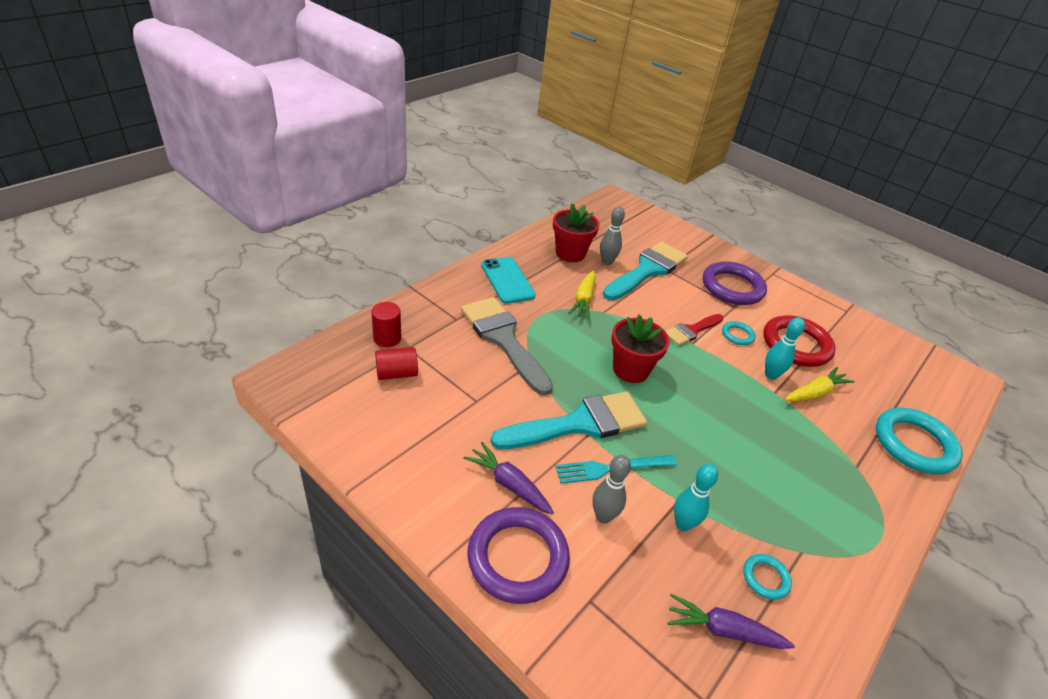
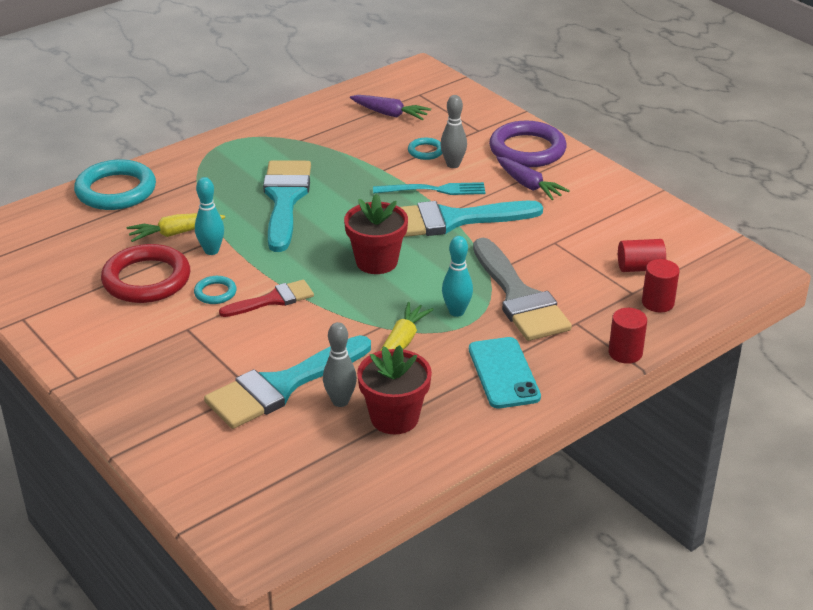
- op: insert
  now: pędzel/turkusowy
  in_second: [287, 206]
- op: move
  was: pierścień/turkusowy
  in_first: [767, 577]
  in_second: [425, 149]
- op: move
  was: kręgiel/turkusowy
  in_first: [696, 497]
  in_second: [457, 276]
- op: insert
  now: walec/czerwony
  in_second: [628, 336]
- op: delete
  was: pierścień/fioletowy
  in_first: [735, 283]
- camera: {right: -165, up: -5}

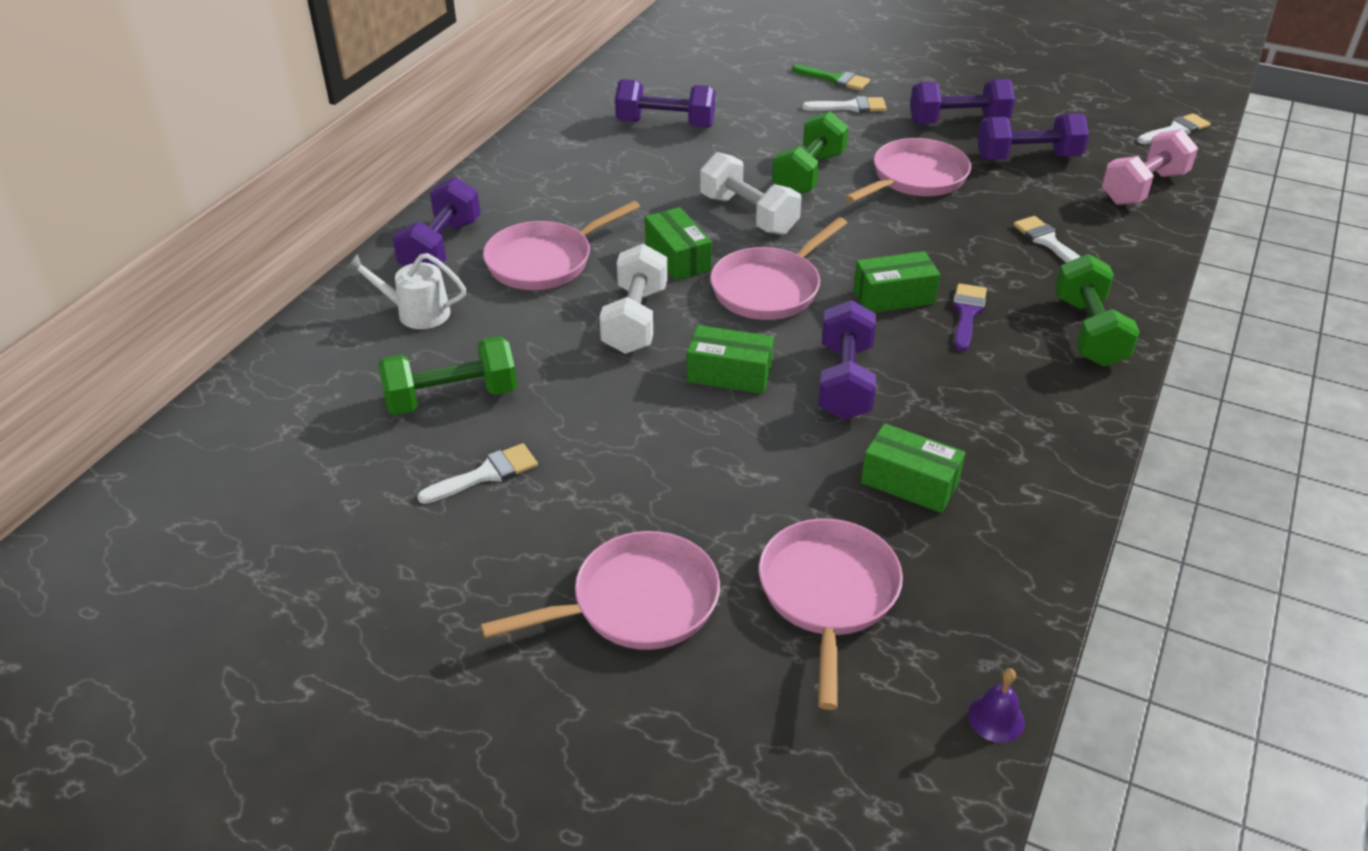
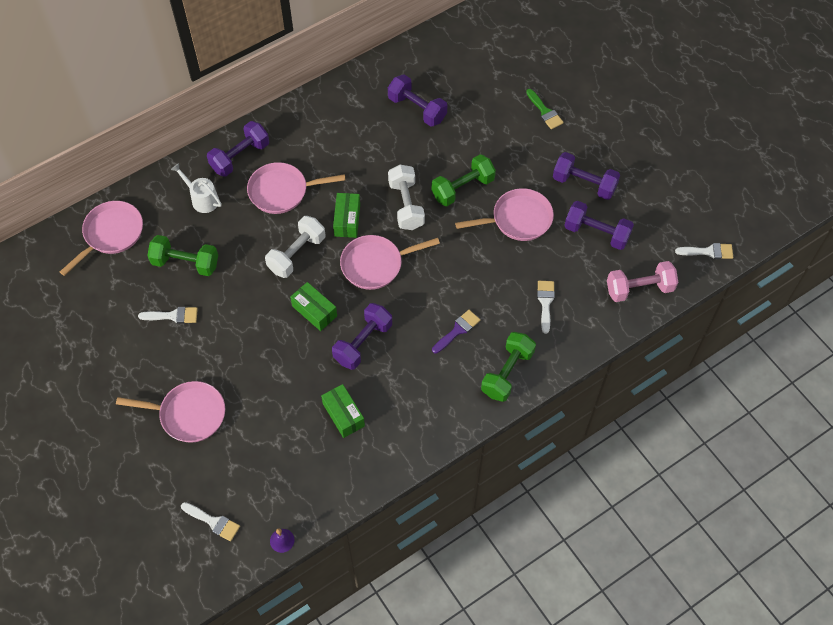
- op: move
  was: patelnia/różowy
  in_first: [831, 614]
  in_second: [101, 238]
- op: move
  was: pędzel/biały
  in_first: [844, 104]
  in_second: [210, 521]
- op: delete
  was: pudełko/zielony
  in_first: [896, 282]
- camera: {right: 30, up: 20}

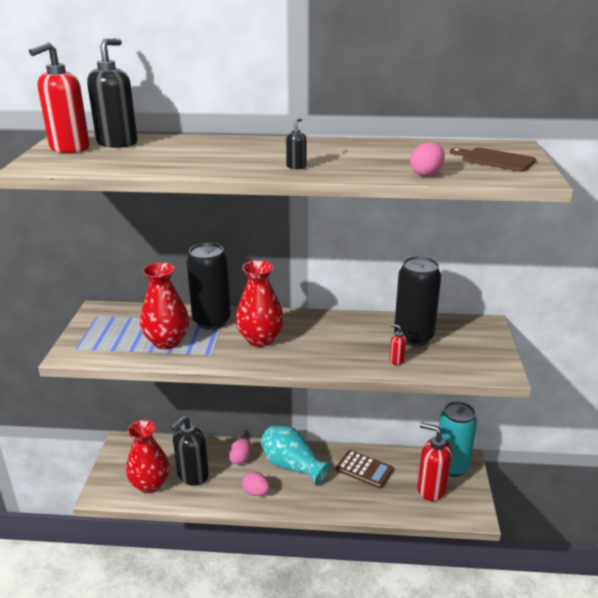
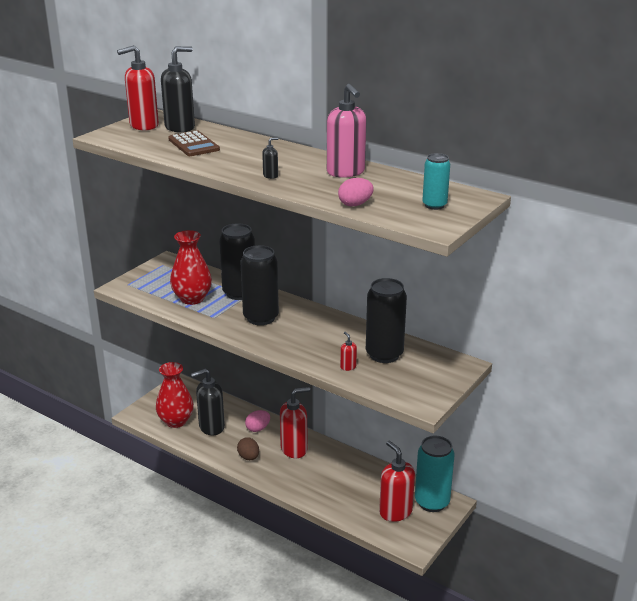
- op: move
  was: kalkulator/brązowy
  in_first: [365, 469]
  in_second: [194, 143]
- op: recolor
  was: jajko/różowy
  now: jajko/brązowy
  in_first: [256, 483]
  in_second: [248, 448]
- op: replace
  was: wazon/czerwony
  now: puszka/czarny
  in_first: [259, 303]
  in_second: [260, 285]
- op: replace
  was: wazon/turkusowy
  now: dozownik mydła/czerwony
  in_first: [296, 455]
  in_second: [295, 422]
- op: insert
  now: dozownik mydła/różowy
  in_second: [346, 131]
- op: replace
  was: deska do krojenia/brązowy
  now: puszka/turkusowy
  in_first: [493, 160]
  in_second: [436, 181]
- camera: {right: 30, up: 0}

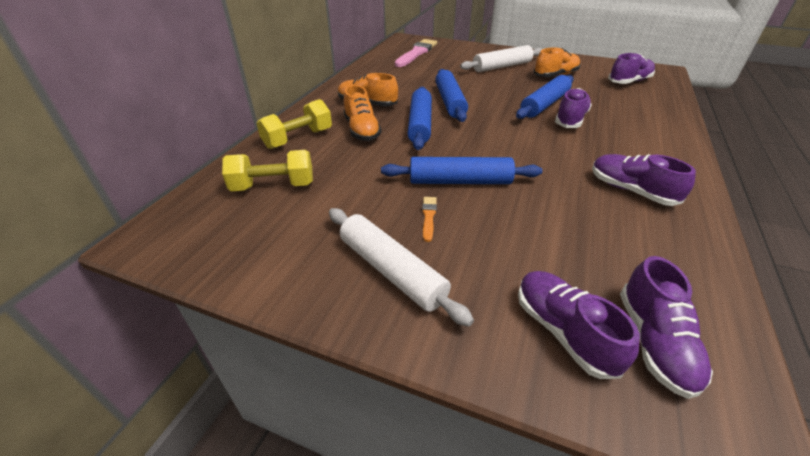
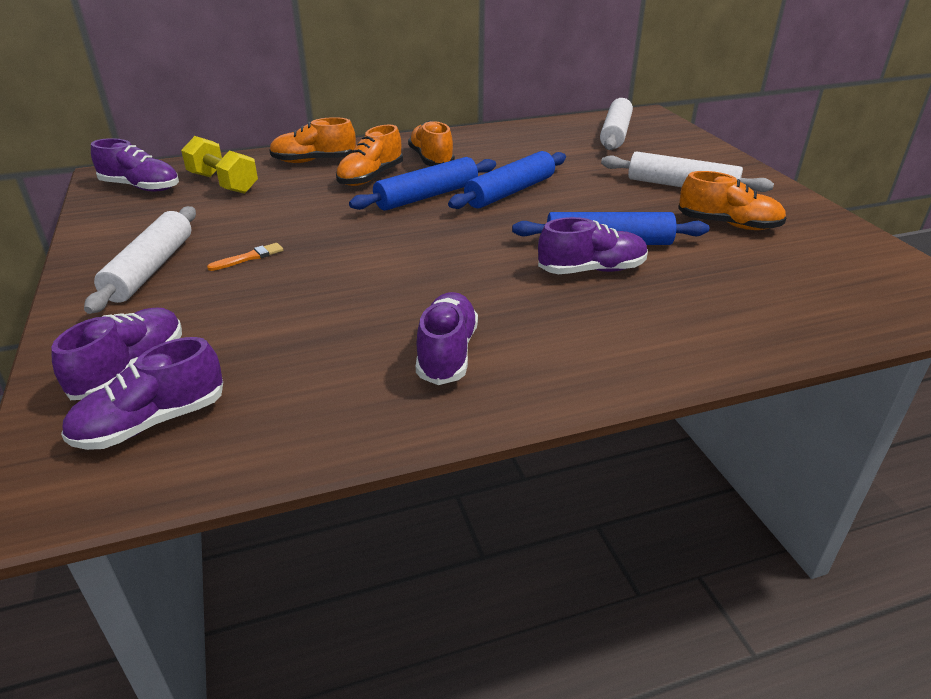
- op: move
  was: but/fioletowy
  in_first: [631, 68]
  in_second: [135, 164]
- op: replace
  was: hantel/żółty
  now: but/pomarańczowy
  in_first: [294, 124]
  in_second: [312, 140]
- op: replace
  was: pędzel/różowy
  now: wałek do ciasta/biały
  in_first: [416, 53]
  in_second: [616, 124]
- op: delete
  was: wałek do ciasta/niebieski
  in_first: [461, 170]
- camera: {right: 50, up: -5}

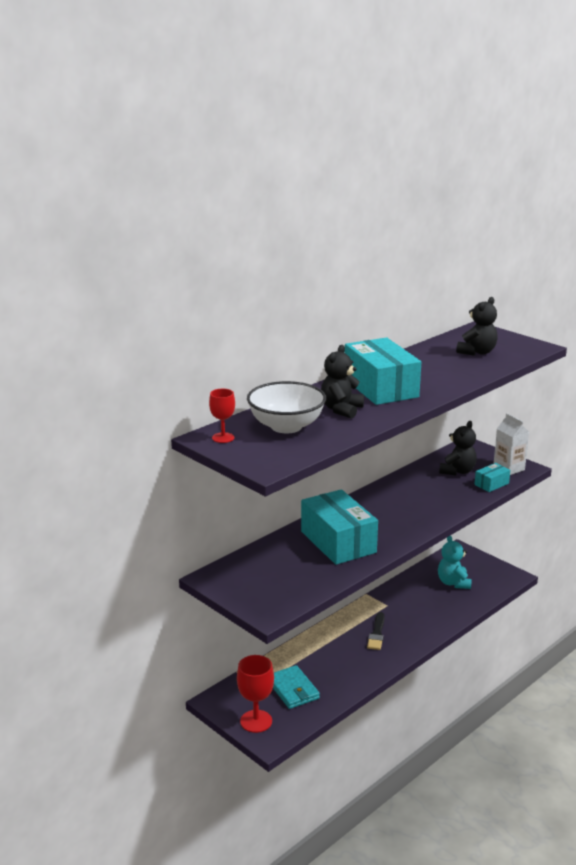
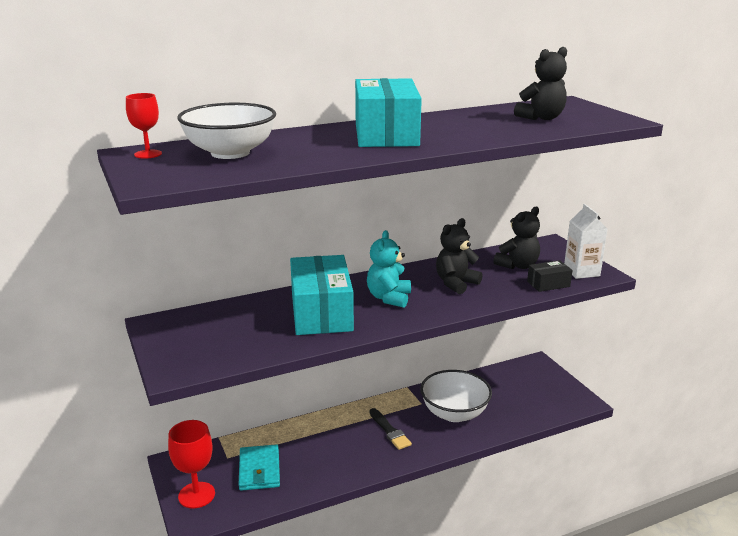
- op: move
  was: miś/turkusowy
  in_first: [454, 562]
  in_second: [389, 269]
- op: rotate
  was: pędzel/czarny
  in_first: [376, 631]
  in_second: [390, 429]
  clockwise: -60
- op: insert
  now: miska/biały
  in_second: [456, 396]
- op: move
  was: miś/czarny
  in_first: [342, 382]
  in_second: [459, 256]
- op: recolor
  was: pudełko/turkusowy
  now: pudełko/czarny
  in_first: [492, 477]
  in_second: [549, 276]
- camera: {right: 20, up: 0}

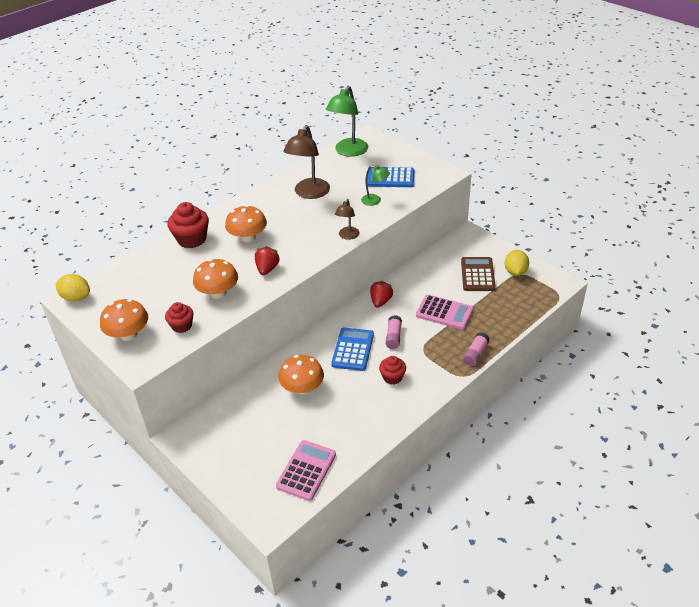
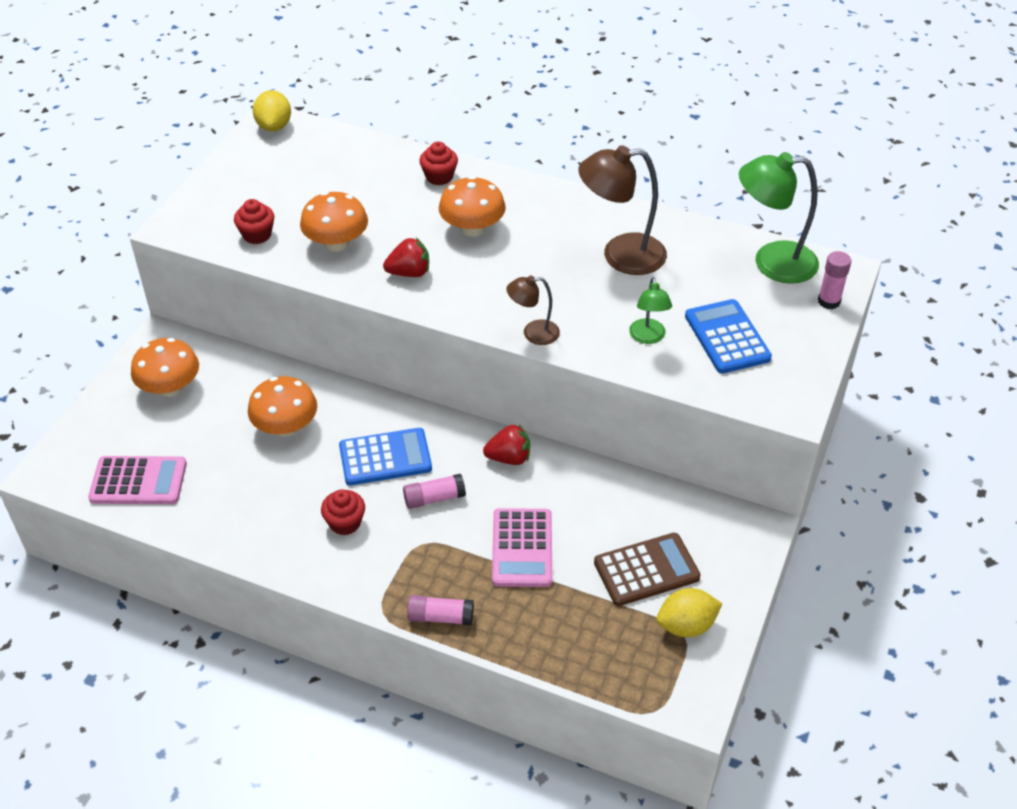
- op: move
  was: grzyb/pomarańczowy
  in_first: [124, 320]
  in_second: [165, 367]
- op: resize
  was: muffinka/czerwony
  in_first: [188, 225]
  in_second: [438, 163]
  ratio: 0.61
- op: insert
  now: klej w sztyfcie/różowy
  in_second: [834, 280]
- camera: {right: 65, up: 5}

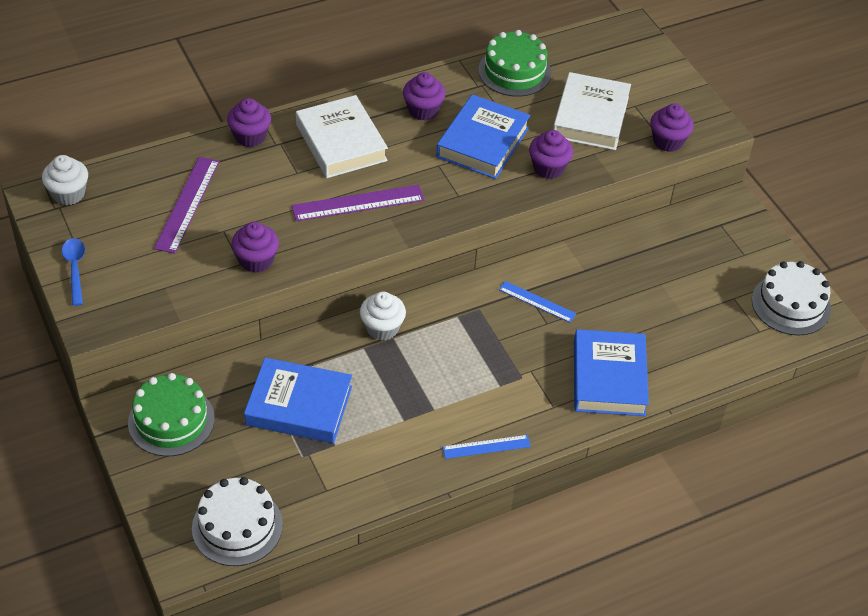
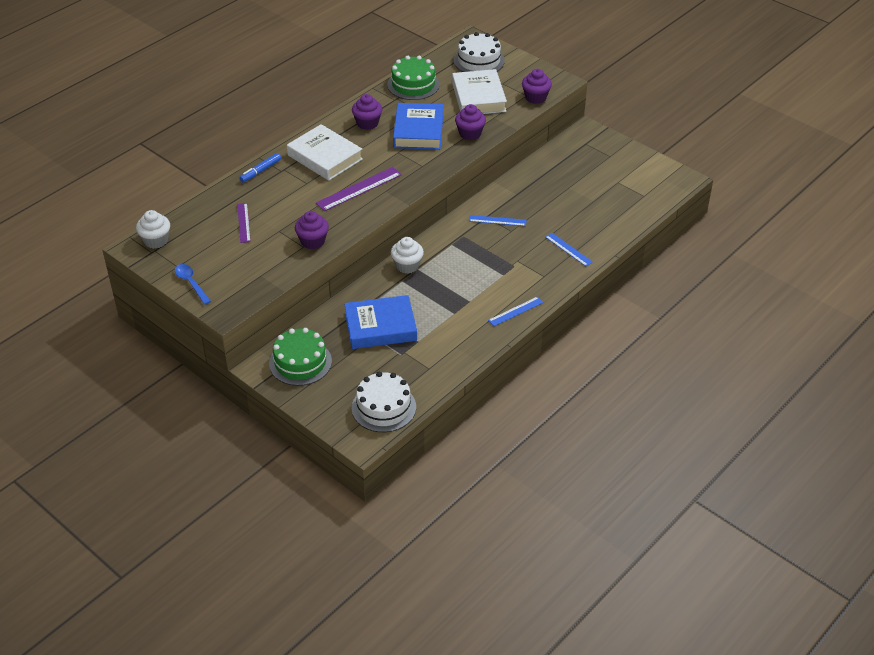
- op: resize
  was: linijka/fioletowy
  in_first: [187, 205]
  in_second: [244, 223]
  ratio: 0.62
- op: replace
  was: muffinka/fioletowy
  now: flamaster/niebieski
  in_first: [249, 122]
  in_second: [260, 167]
- op: move
  was: tort/biały
  in_first: [791, 298]
  in_second: [479, 52]
- op: replace
  was: książka/niebieski
  now: linijka/niebieski
  in_first: [611, 372]
  in_second: [569, 249]
- camera: {right: -20, up: -5}

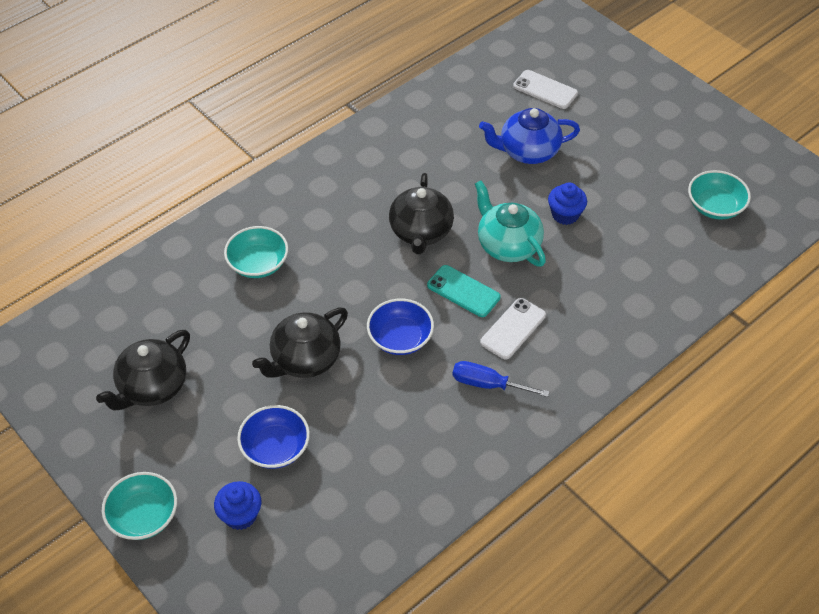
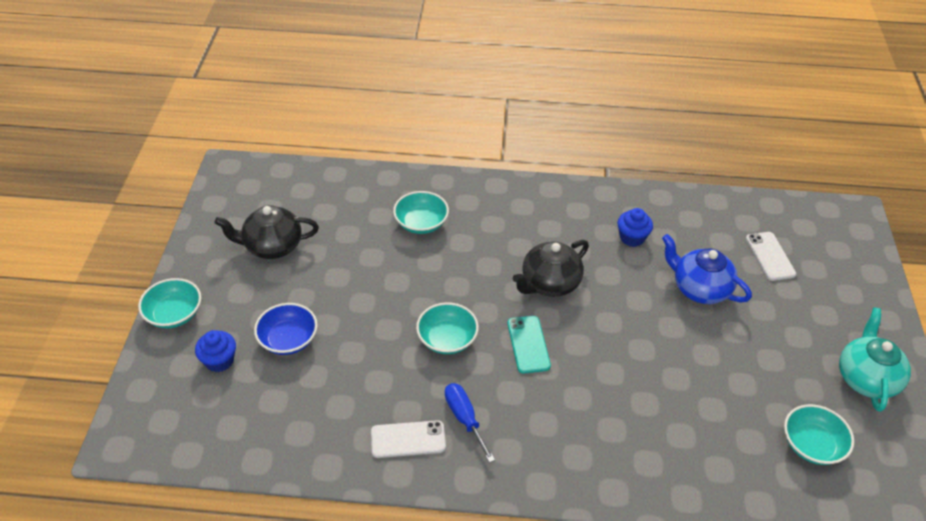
- op: move
  was: telefon/biały
  in_first: [513, 329]
  in_second: [408, 439]
- op: recolor
  was: miska/niebieski
  now: miska/turkusowy
  in_first: [400, 326]
  in_second: [447, 328]
- op: move
  was: muffinka/niebieski
  in_first: [567, 203]
  in_second: [635, 227]
- op: move
  was: imbryk/turkusowy
  in_first: [510, 223]
  in_second: [875, 360]
- op: delete
  was: imbryk/czarny
  in_first: [300, 343]
- camera: {right: 45, up: -5}

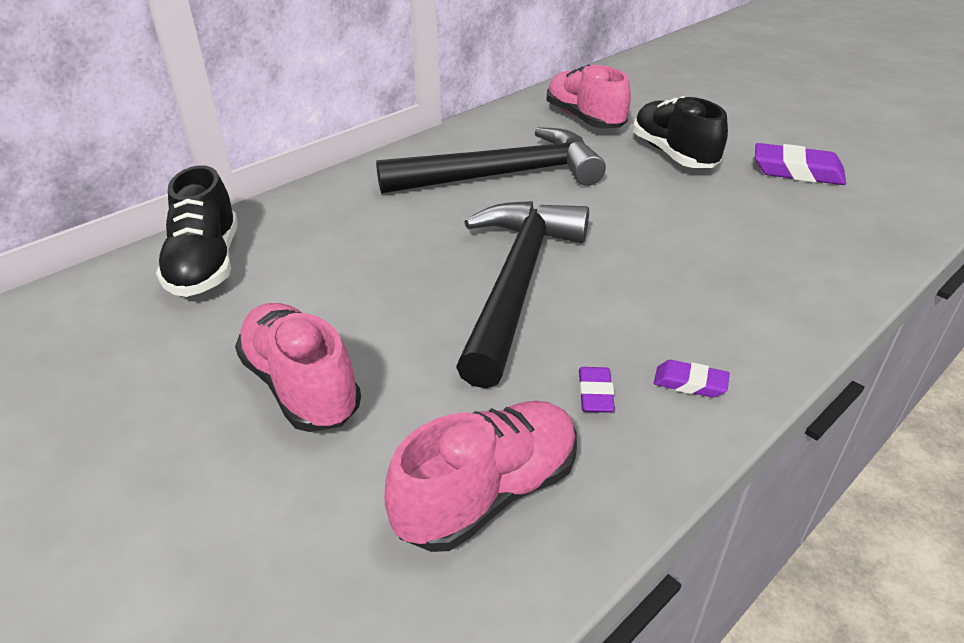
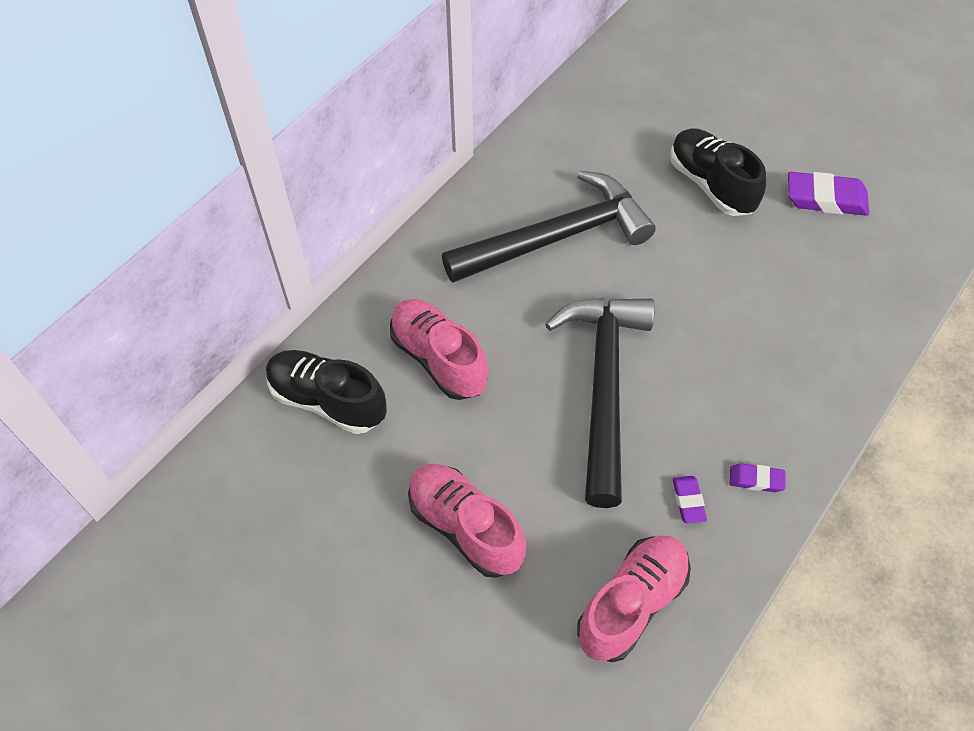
- op: rotate
  was: but/czarny
  in_first: [197, 231]
  in_second: [326, 392]
  clockwise: 135
- op: move
  was: but/różowy
  in_first: [588, 96]
  in_second: [439, 349]
- camera: {right: -10, up: 20}

